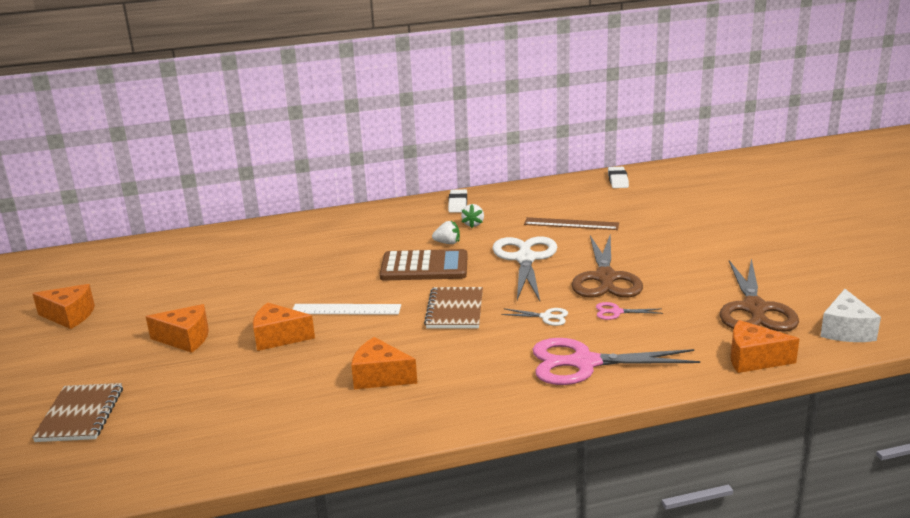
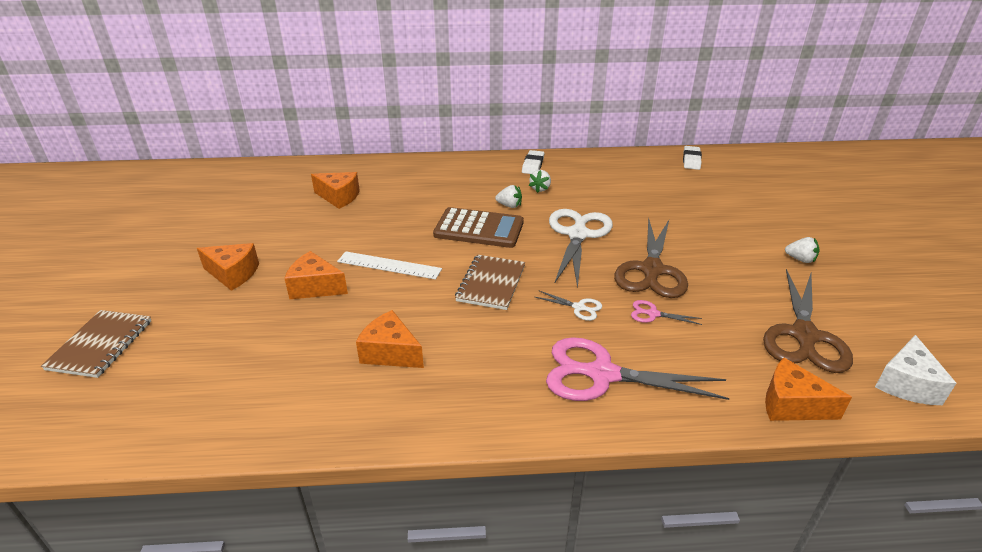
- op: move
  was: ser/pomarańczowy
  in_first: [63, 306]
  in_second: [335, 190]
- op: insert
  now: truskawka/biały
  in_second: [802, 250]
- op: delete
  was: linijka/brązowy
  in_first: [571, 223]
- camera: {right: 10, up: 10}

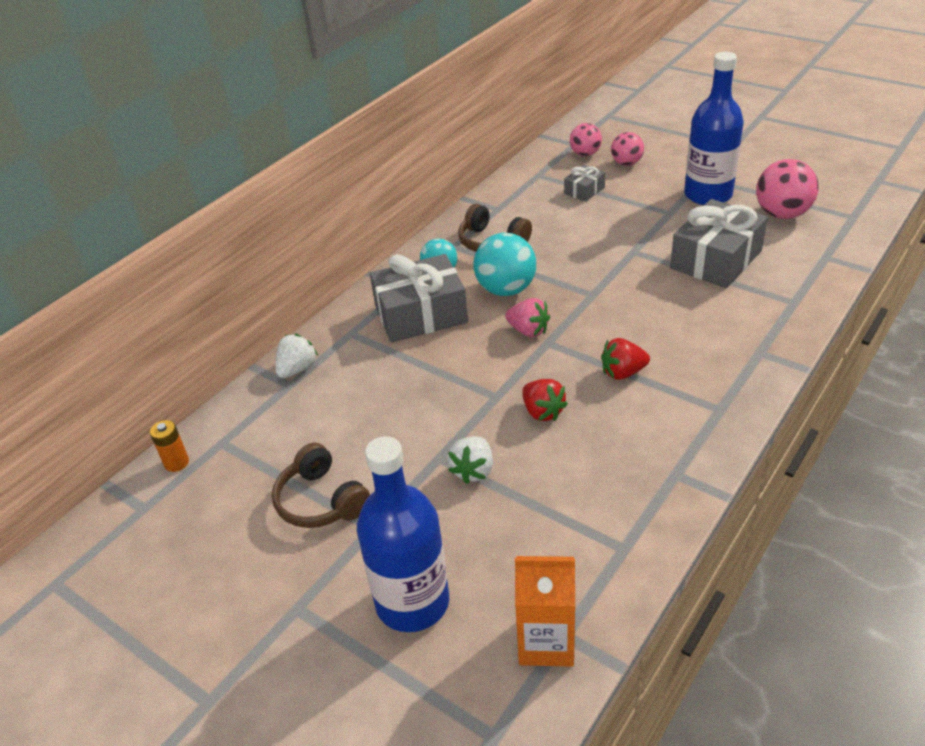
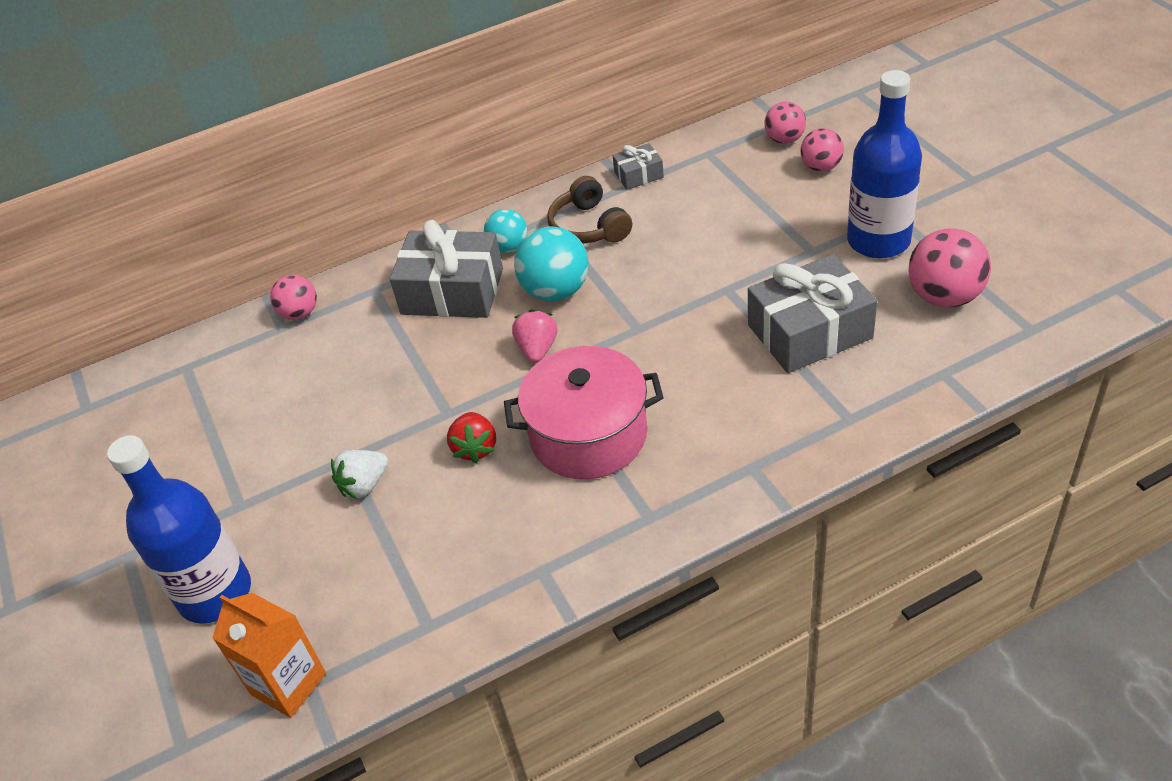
- op: replace
  was: truskawka/biały
  now: piłka/różowy
  in_first: [297, 356]
  in_second: [293, 297]
- op: replace
  was: truskawka/czerwony
  now: garnek/różowy
  in_first: [625, 359]
  in_second: [584, 412]
- op: rotate
  was: truskawka/różowy
  in_first: [527, 317]
  in_second: [534, 336]
  clockwise: -150
- op: move
  was: prezent/szary
  in_first: [584, 183]
  in_second: [638, 166]
- op: delete
  was: bateria/pomarańczowy
  in_first: [169, 446]
- op: delete
  was: słuchawki/brązowy
  in_first: [321, 485]
- camera: {right: 30, up: 5}

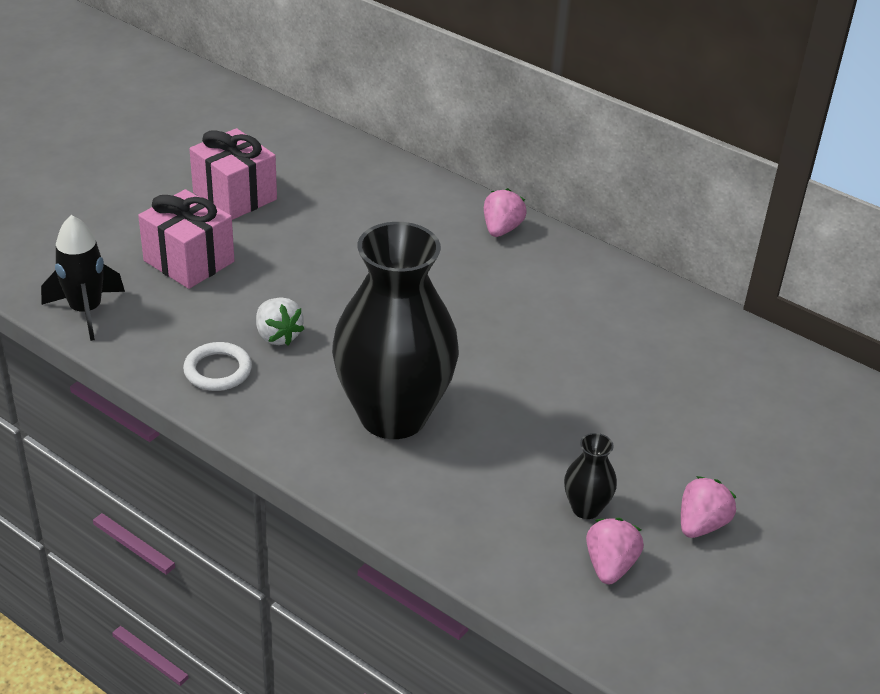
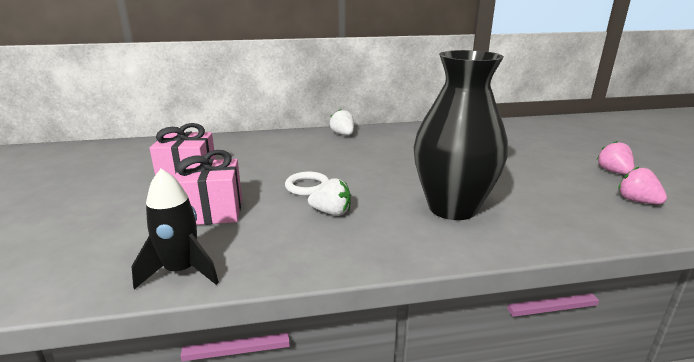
- op: move
  was: pierścień/biały
  in_first: [217, 366]
  in_second: [307, 184]
- op: recolor
  was: truskawka/różowy
  now: truskawka/biały
  in_first: [505, 212]
  in_second: [342, 122]
- op: delete
  was: wazon/czarny
  in_first: [590, 476]
- camera: {right: -45, up: -15}

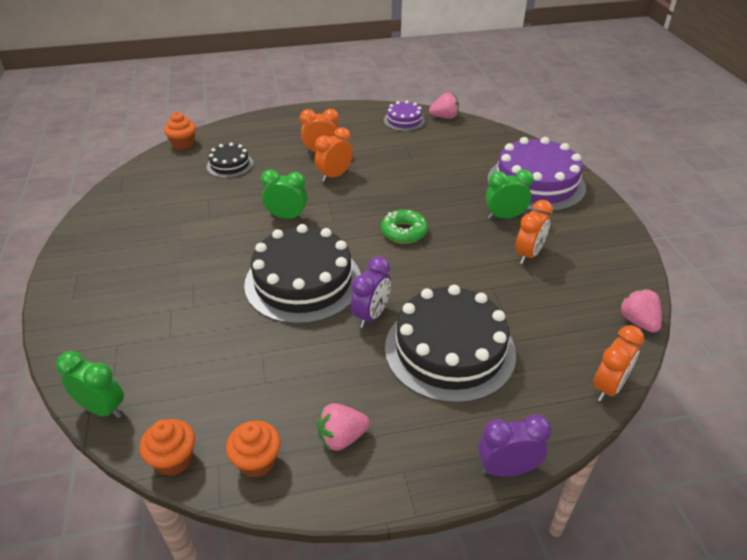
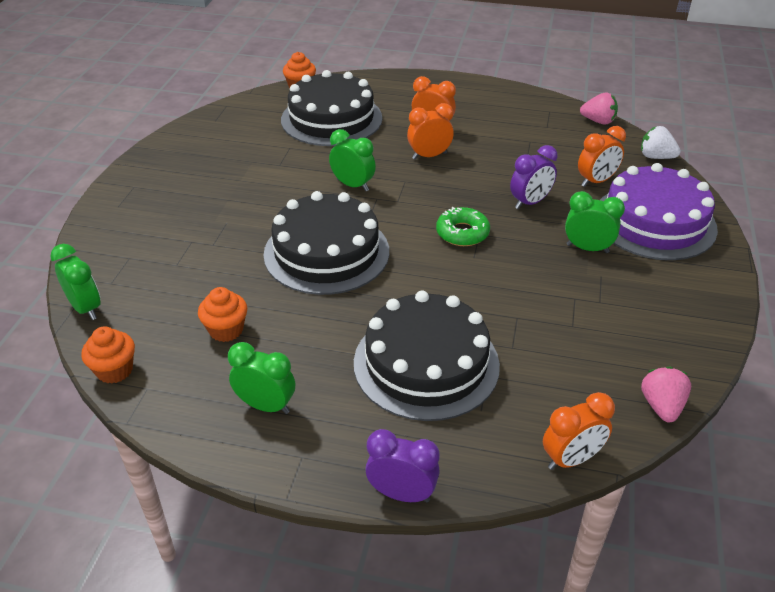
- op: move
  was: muffinka/pomarańczowy
  in_first: [253, 449]
  in_second: [222, 314]
- op: replace
  was: truskawka/różowy
  now: budzik/zielony
  in_first: [343, 427]
  in_second: [261, 378]
- op: resize
  was: tort/czarny
  in_first: [229, 160]
  in_second: [331, 108]
  ratio: 2.01
- op: move
  was: budzik/fioletowy
  in_first: [371, 292]
  in_second: [534, 177]
- op: move
  was: budzik/pomarańczowy
  in_first: [534, 232]
  in_second: [602, 156]
- op: insert
  now: truskawka/biały
  in_second: [661, 142]
- op: delete
  was: tort/fioletowy
  in_first: [404, 116]
- camera: {right: 25, up: 0}

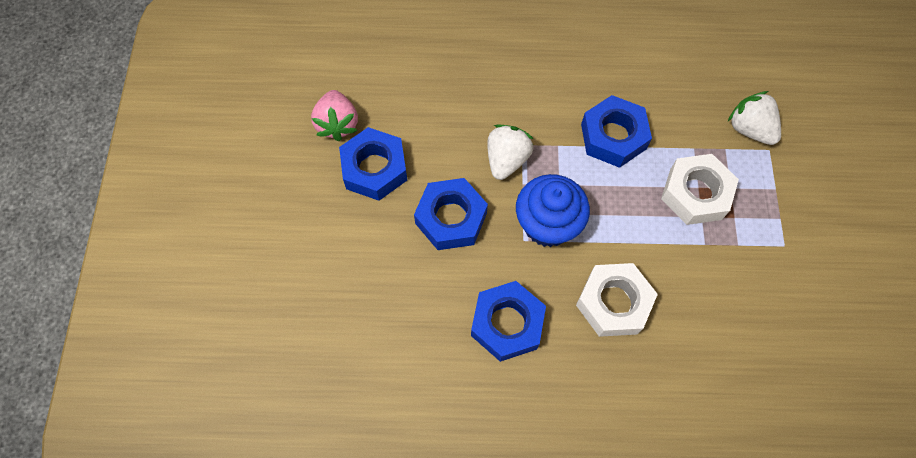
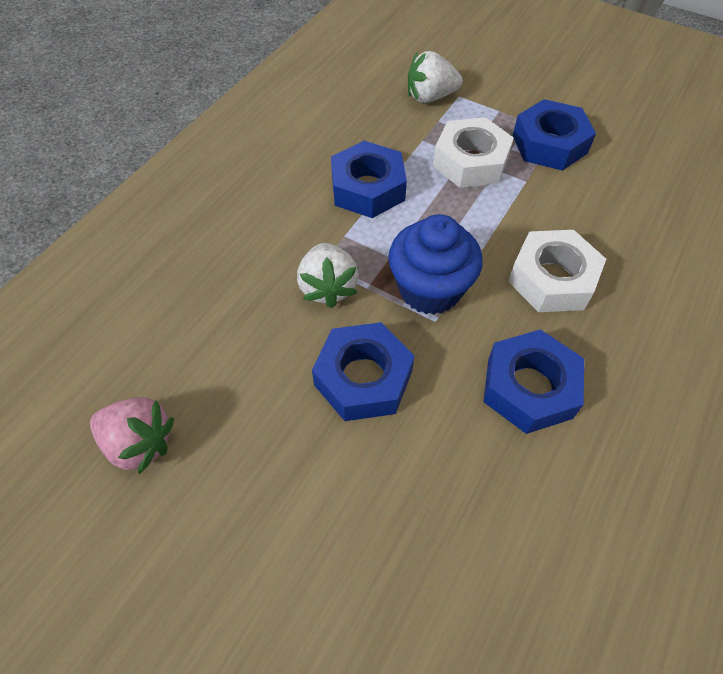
- op: rotate
  was: truskawka/biały
  in_first: [510, 152]
  in_second: [328, 275]
  clockwise: -150
- op: move
  was: nakrętka/niebieski
  in_first: [373, 164]
  in_second: [554, 135]
- camera: {right: -60, up: -10}

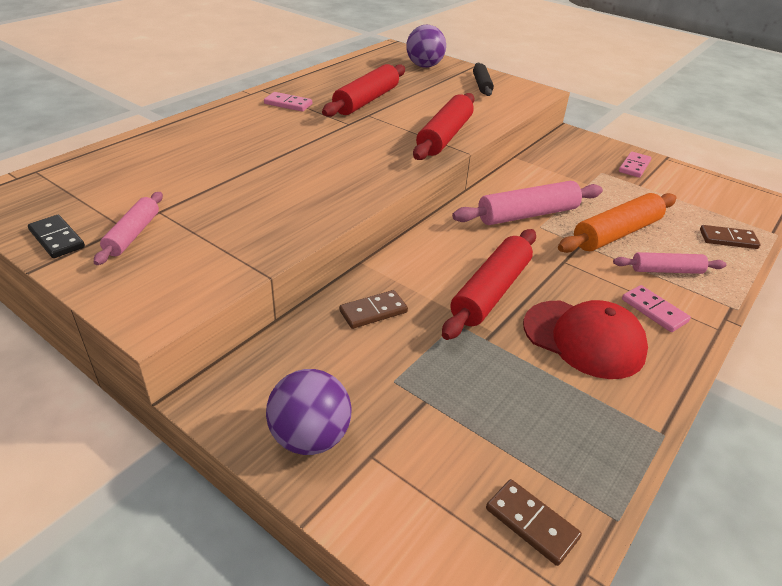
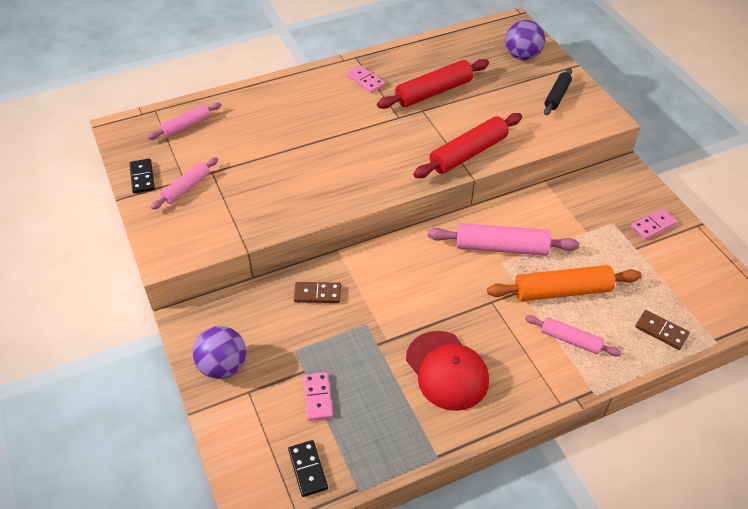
- op: insert
  now: wałek do ciasta/różowy
  in_second: [184, 121]
- op: recolor
  was: kostka domina/brązowy
  now: kostka domina/czarny
  in_first: [534, 522]
  in_second: [308, 468]
- op: move
  was: kostka domina/różowy
  in_first: [656, 308]
  in_second: [318, 396]
- op: delete
  was: wałek do ciasta/czerwony
  in_first: [489, 284]
- camera: {right: 30, up: 10}

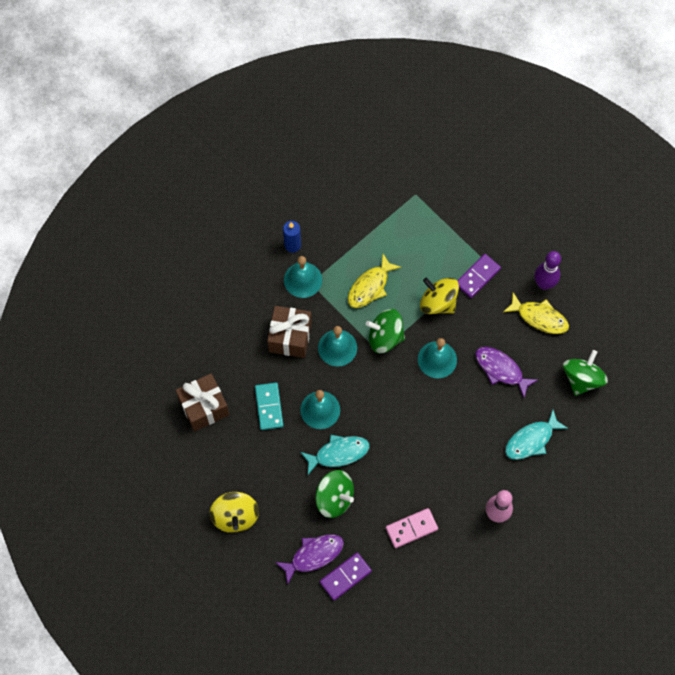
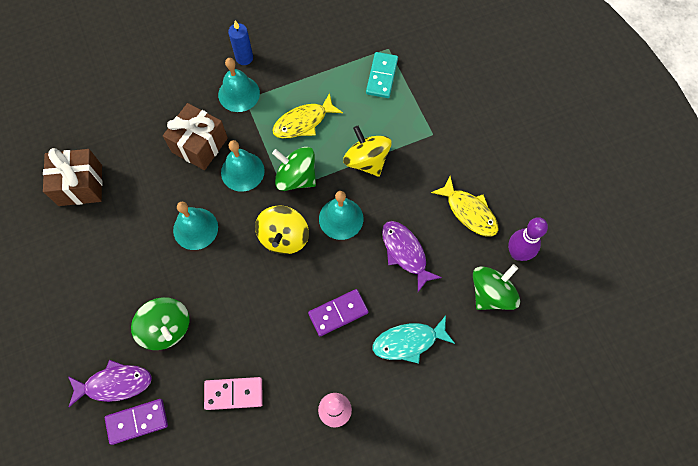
- op: move
  was: bączek/żółty
  in_first: [234, 512]
  in_second: [282, 229]
- op: move
  was: kostka domina/fioletowy
  in_first: [479, 276]
  in_second: [338, 312]
- op: move
  was: kostka domina/turkusowy
  in_first: [269, 406]
  in_second: [382, 75]
- op: move
  was: kręgiel/fioletowy
  in_first: [548, 270]
  in_second: [528, 239]
- op: delete
  was: ryba/turkusowy
  in_first: [335, 455]
- camera: {right: 20, up: 0}

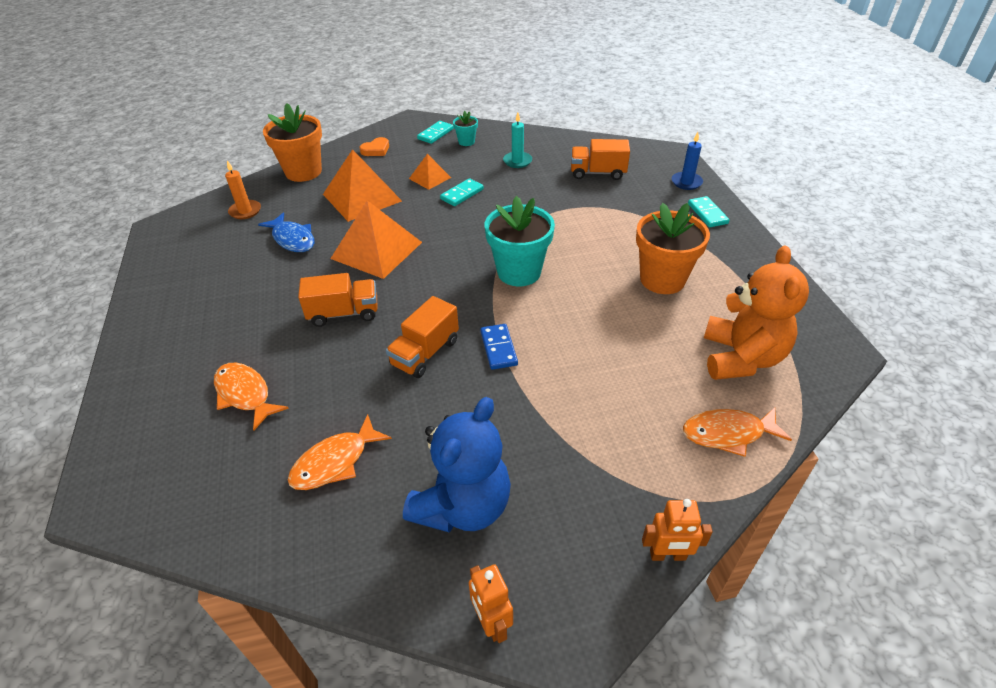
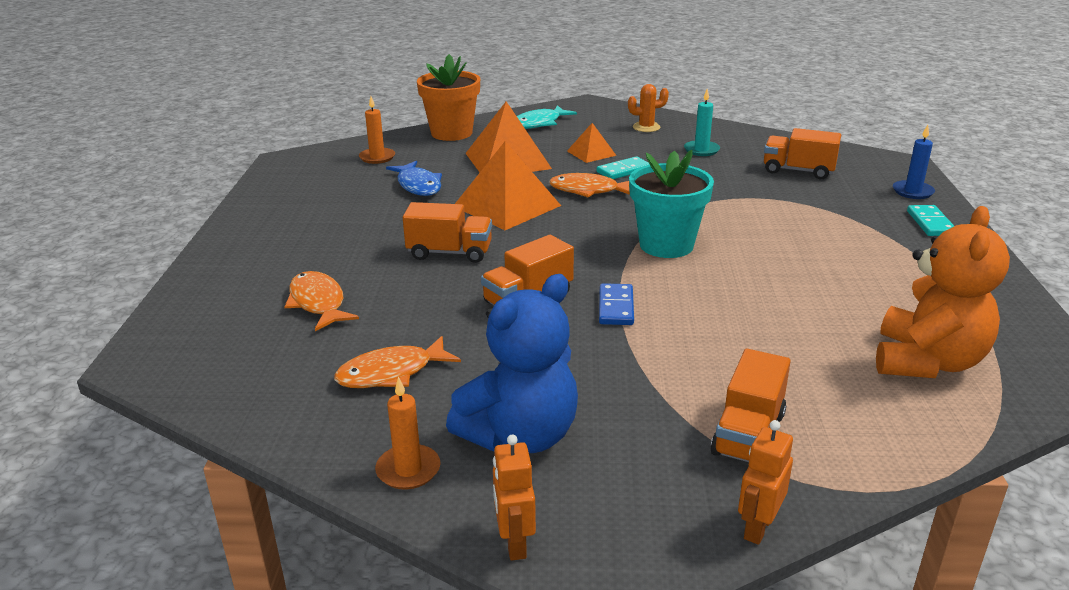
- op: insert
  now: świeca/pomarańczowy
  in_second: [408, 433]
- op: replace
  was: serce/pomarańczowy
  now: ryba/turkusowy
  in_first: [374, 146]
  in_second: [547, 117]
- op: move
  was: ryba/pomarańczowy
  in_first: [737, 432]
  in_second: [589, 185]
- op: replace
  was: doniczka/turkusowy
  now: kaktus/pomarańczowy
  in_first: [465, 128]
  in_second: [648, 108]
- op: insert
  now: ciężarówka/pomarańczowy
  in_second: [751, 405]
- op: rotate
  was: robot/pomarańczowy
  in_first: [677, 530]
  in_second: [765, 482]
  clockwise: 105
- op: delete
  was: kostka domina/turkusowy
  in_first: [435, 132]
- op: delete
  was: doniczka/pomarańczowy
  in_first: [673, 248]
- camera: {right: 15, up: -15}

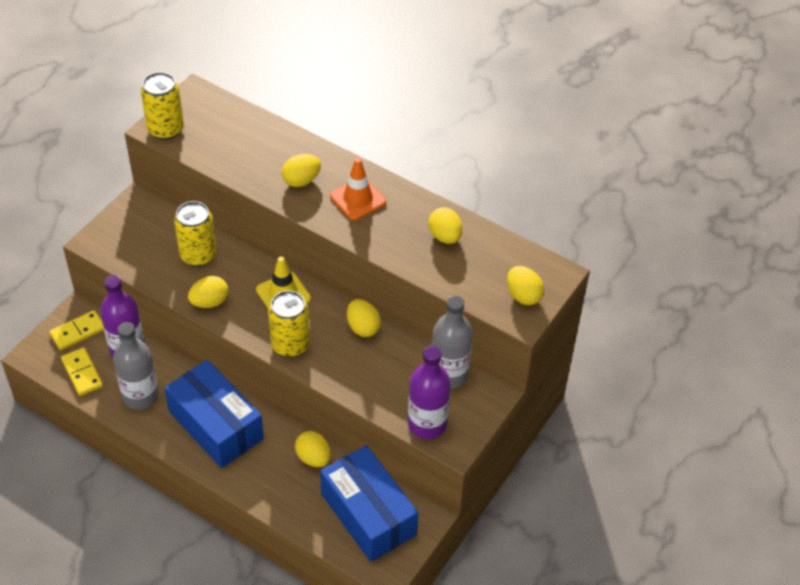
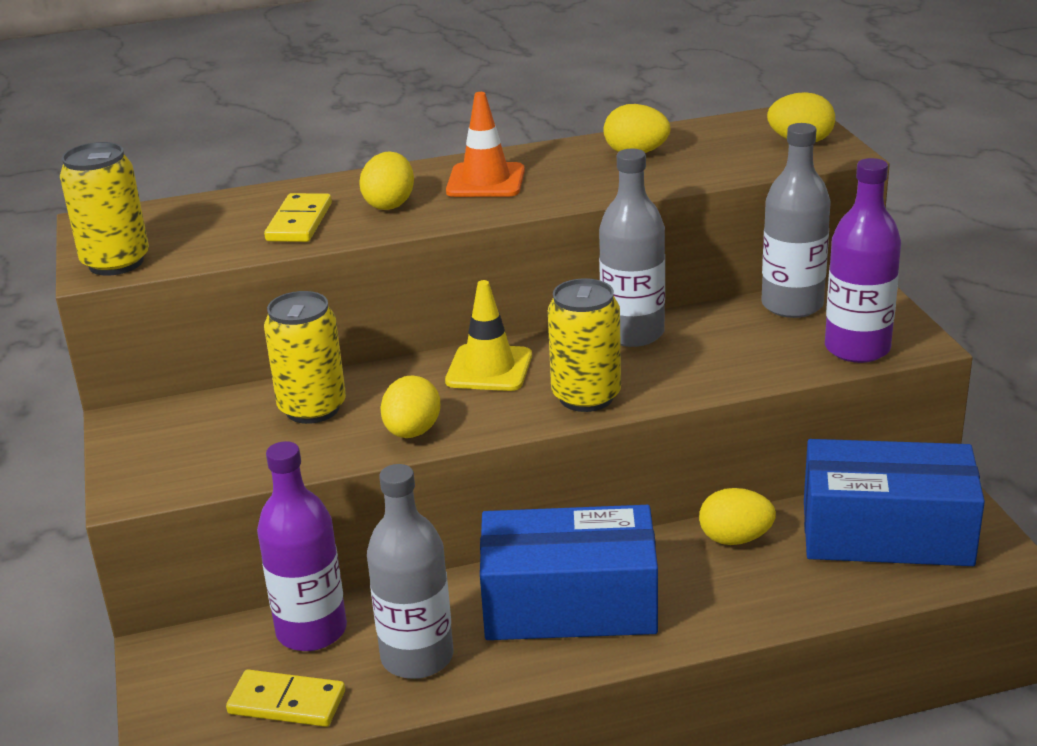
- op: move
  was: kostka domina/żółty
  in_first: [76, 330]
  in_second: [298, 217]
- op: replace
  was: jajko/żółty
  now: butelka/szary
  in_first: [364, 318]
  in_second: [632, 248]
- camera: {right: -45, up: -20}

